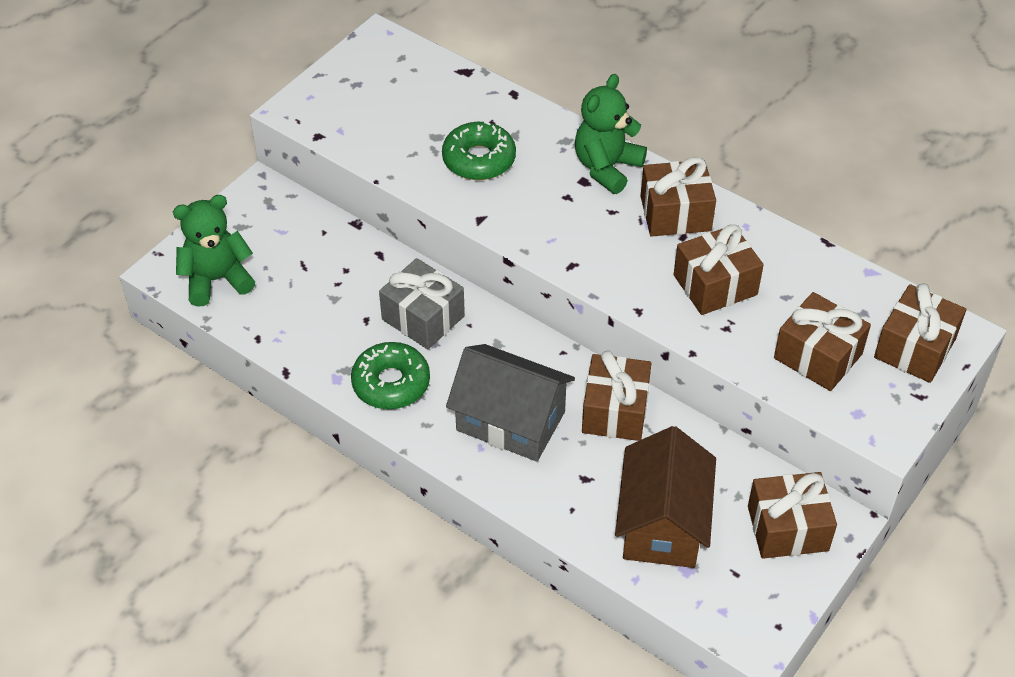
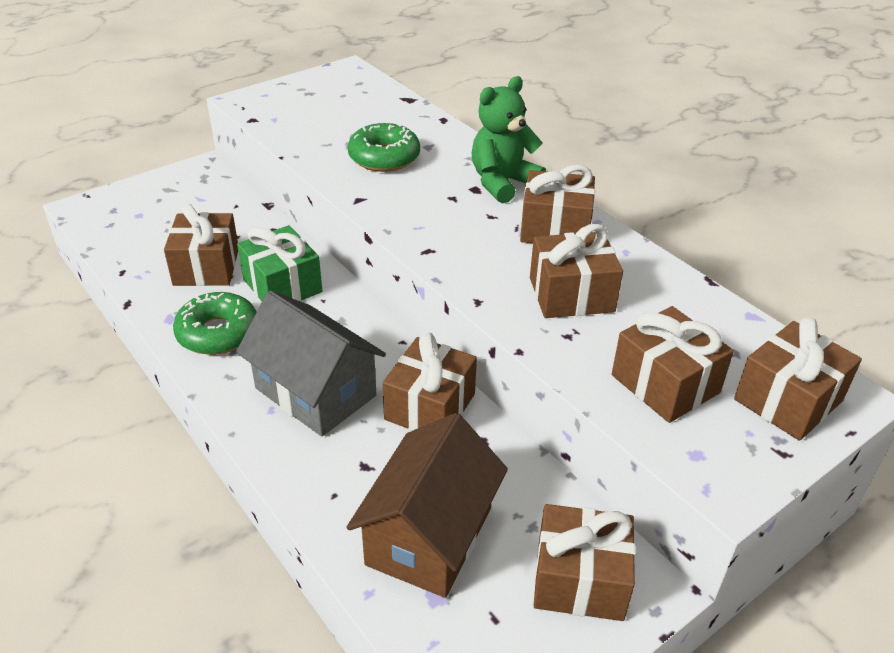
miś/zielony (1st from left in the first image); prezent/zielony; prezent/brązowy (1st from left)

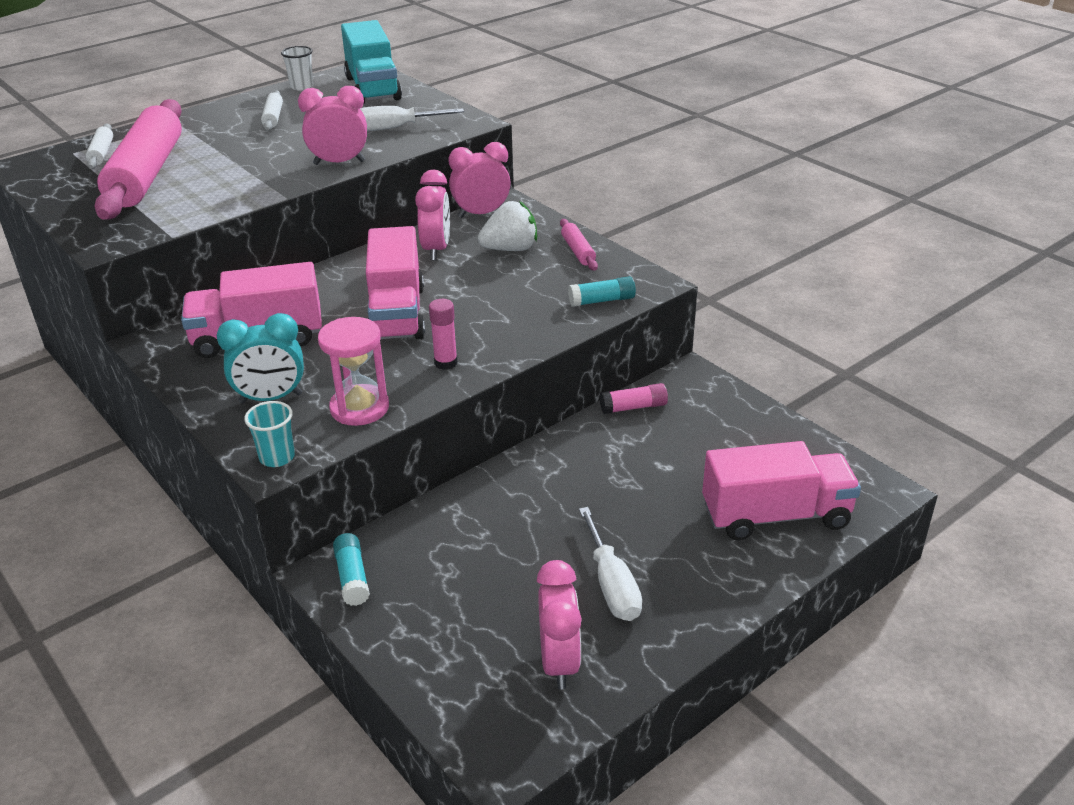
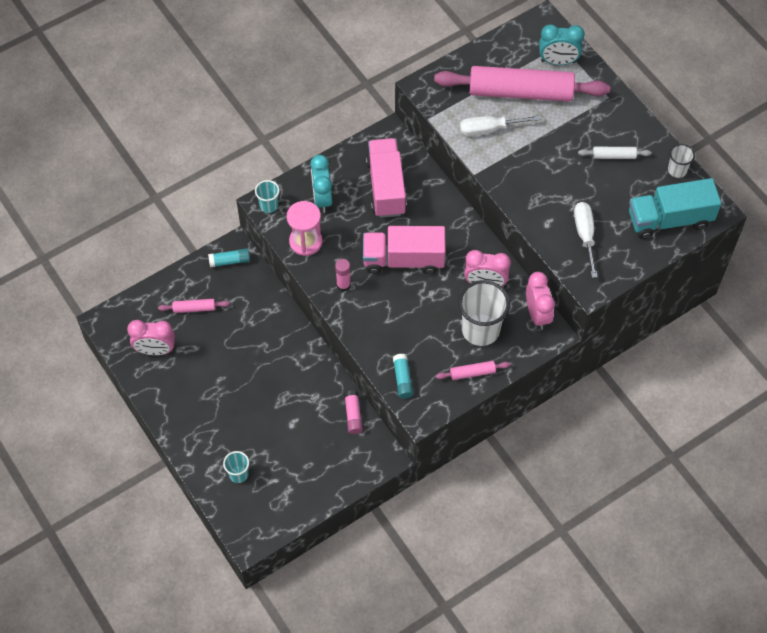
budzik/turkusowy (2nd from left); budzik/różowy (1st from left in the first image); szklanka/biały (1st from left); śrubokręt/biały (1st from left); szklanka/turkusowy (1st from left); wałek do ciasta/różowy (1st from left)

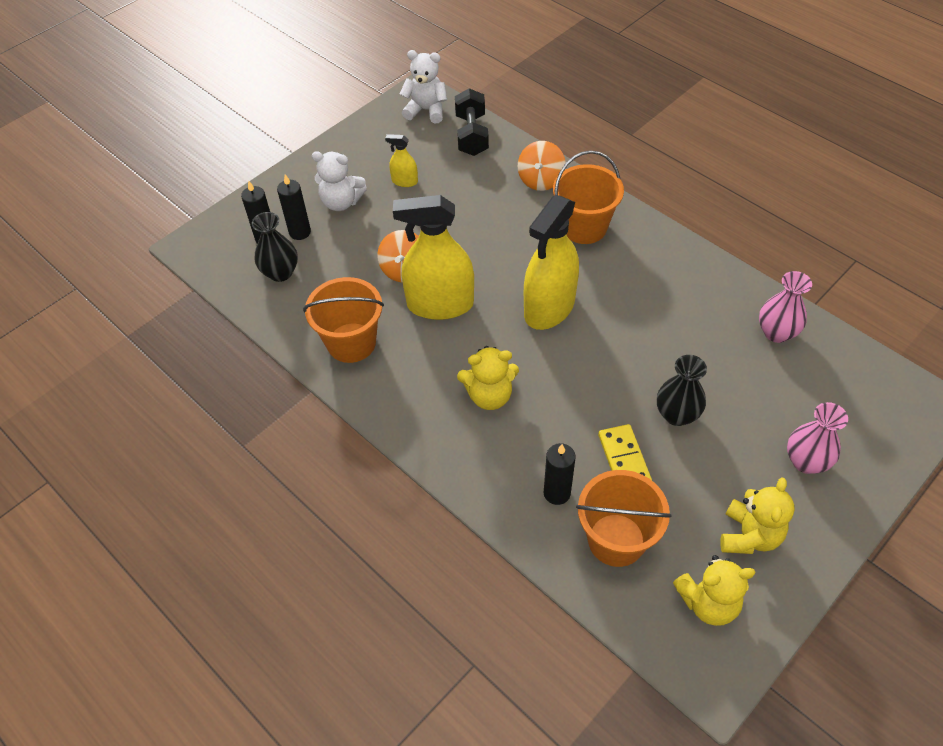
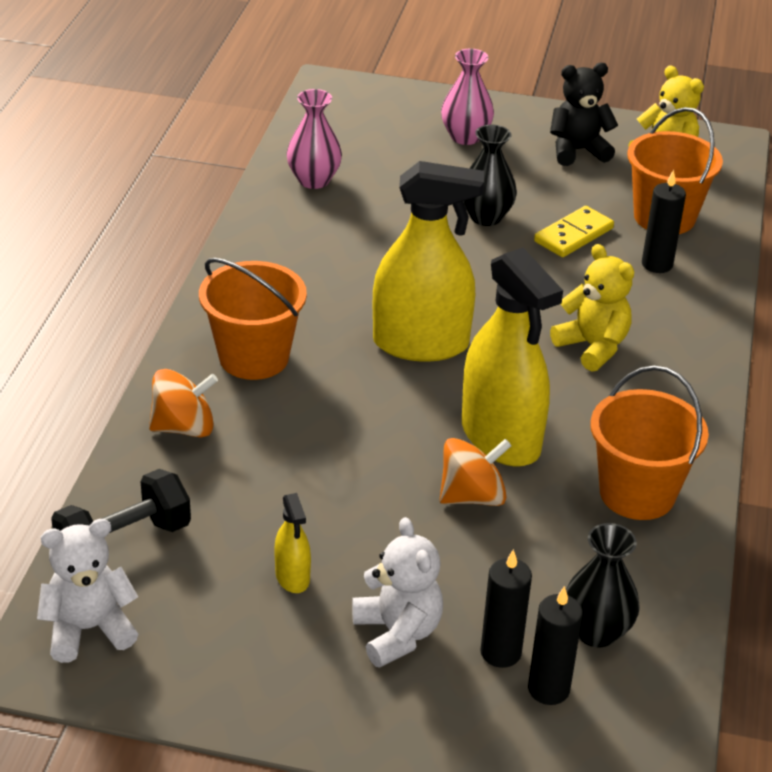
miś/biały (1st from left); miś/czarny

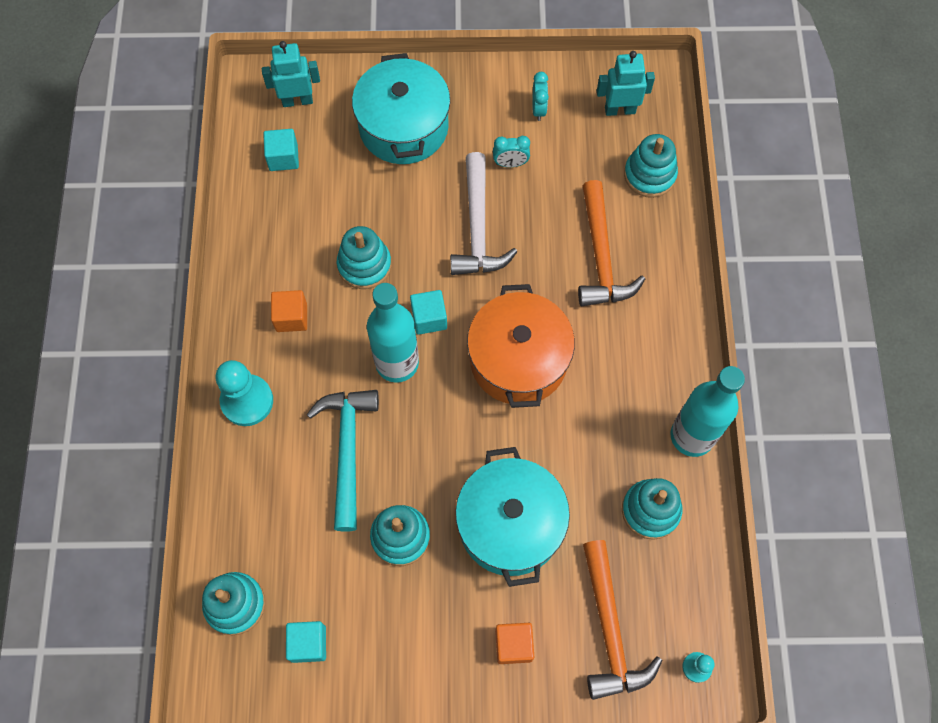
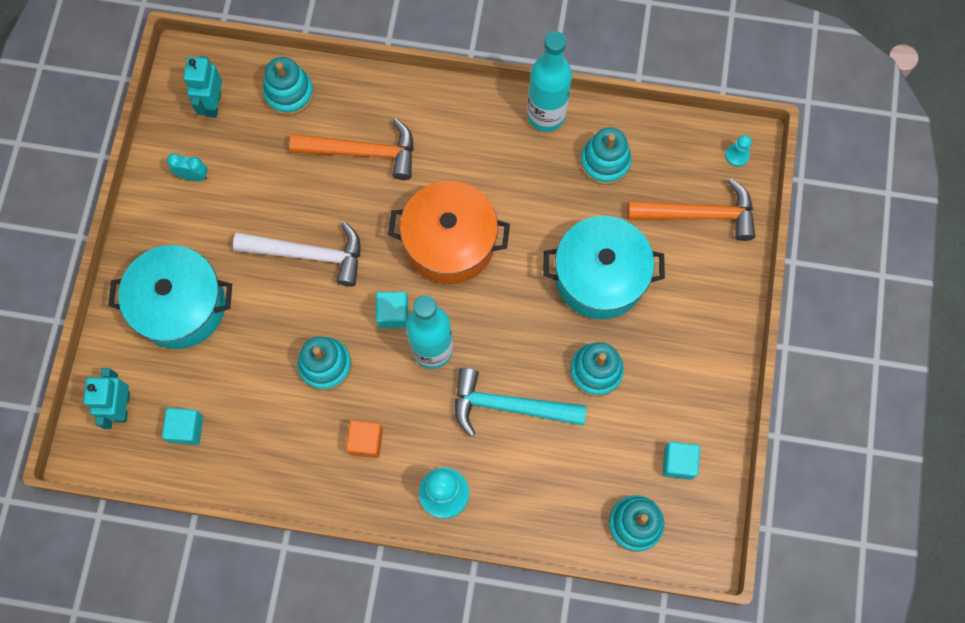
budzik/turkusowy (1st from left in the first image); sześcian/pomarańczowy (2nd from left in the first image)

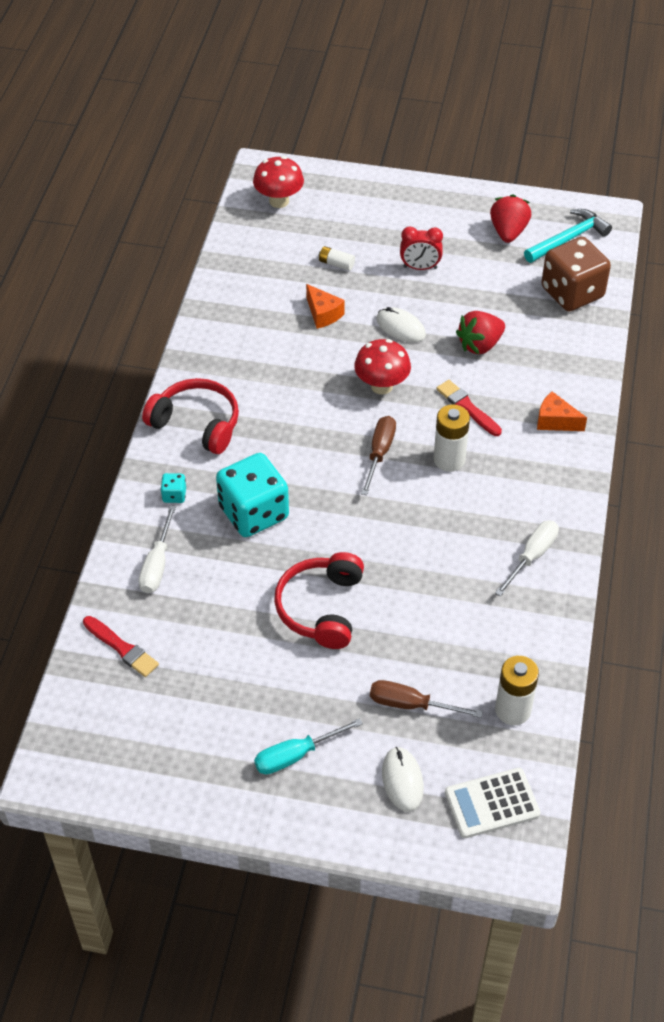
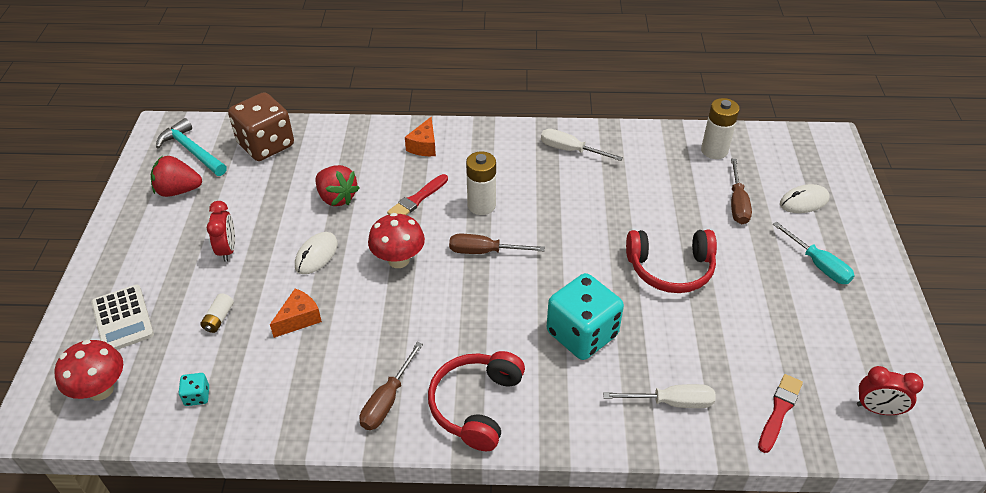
kostka do gry/turkusowy (1st from left); kalkulator/biały; śrubokręt/brązowy (1st from left); budzik/czerwony (2nd from left)

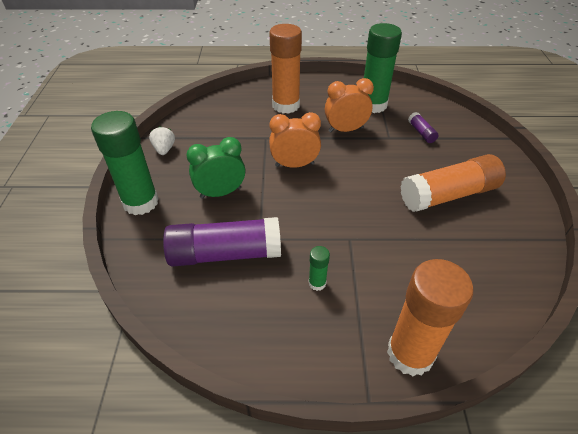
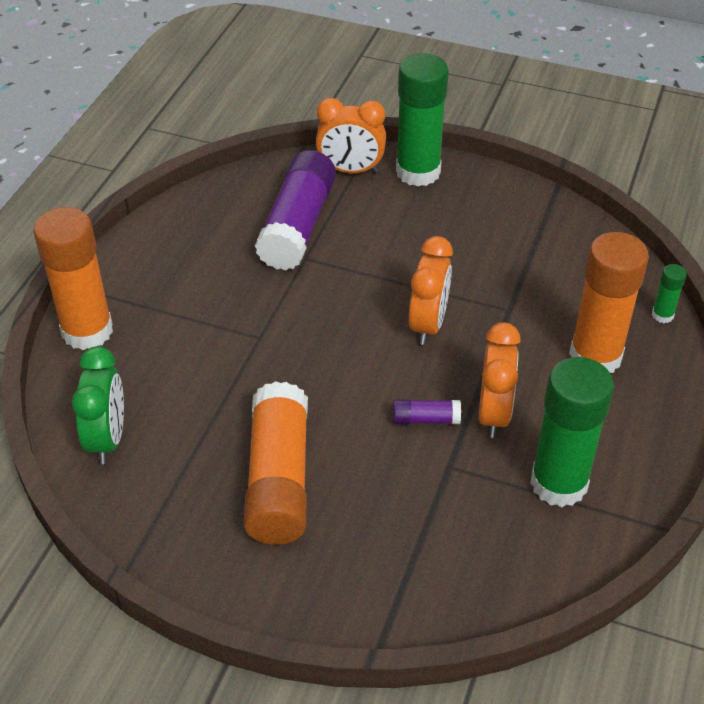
truskawka/biały; budzik/zielony; klej w sztyfcie/zielony (3rd from left); klej w sztyfcie/fioletowy (2nd from left); budzik/pomarańczowy (1st from left)

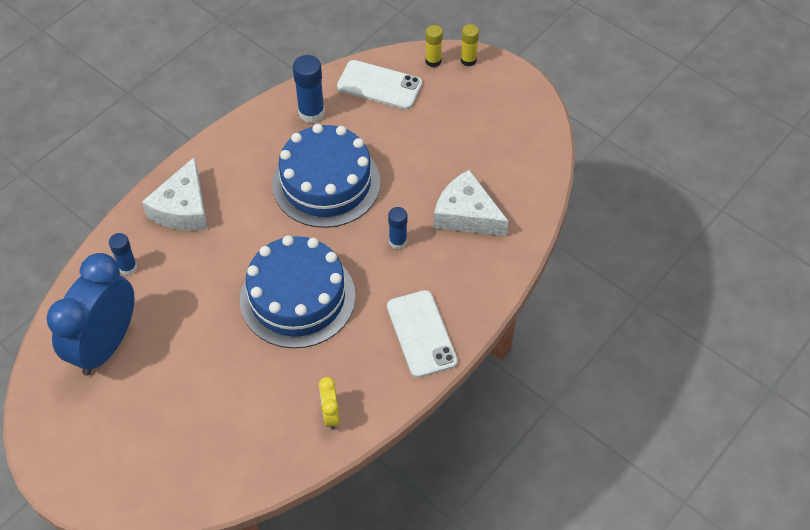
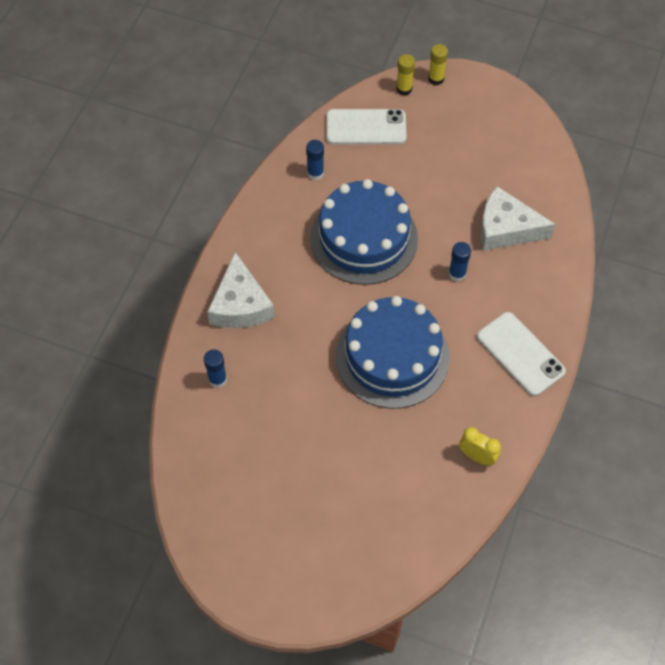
budzik/niebieski; klej w sztyfcie/niebieski (2nd from left); budzik/żółty

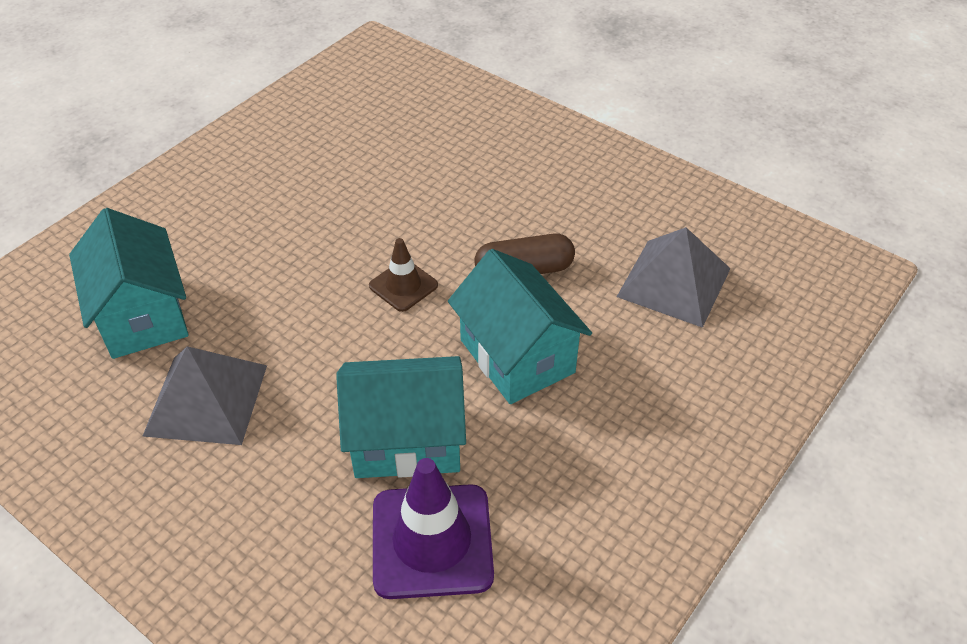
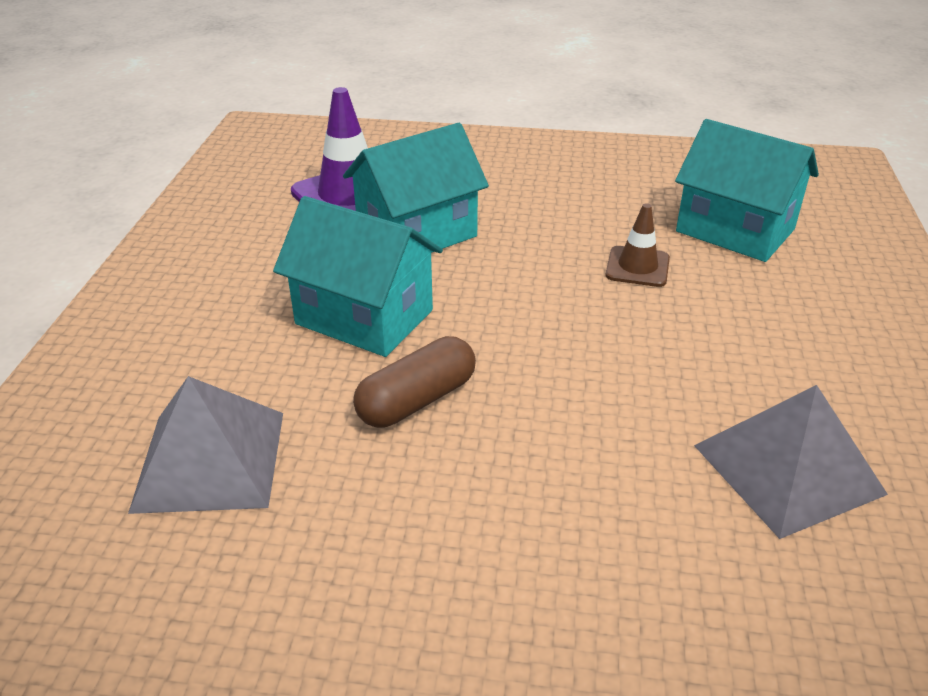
piramida/szary (2nd from left); pachołek/brązowy

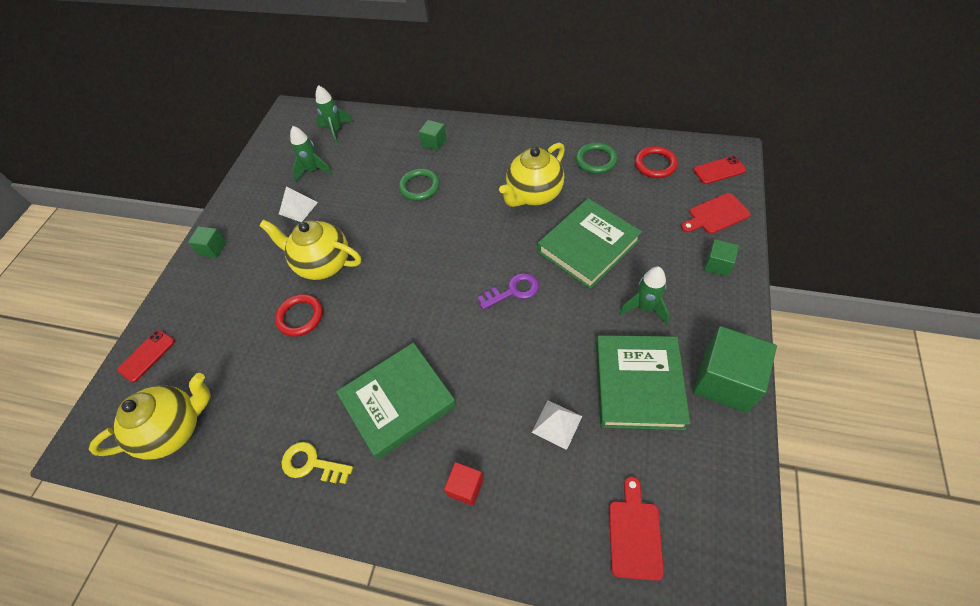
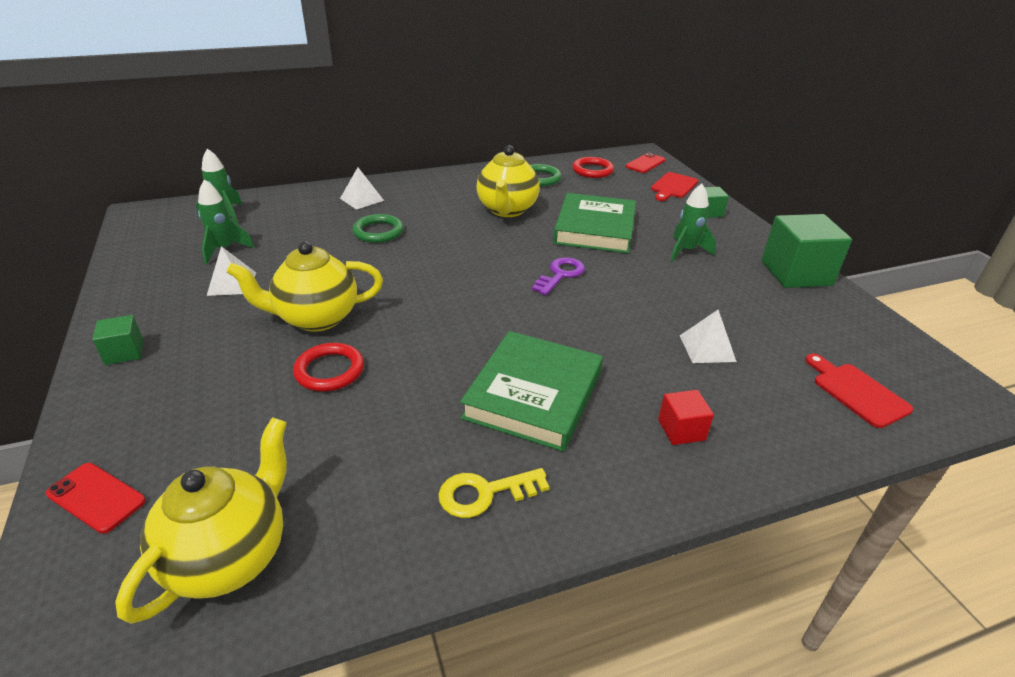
telefon/czerwony (1st from left); piramida/biały (2nd from left); książka/zielony (3rd from left in the first image)

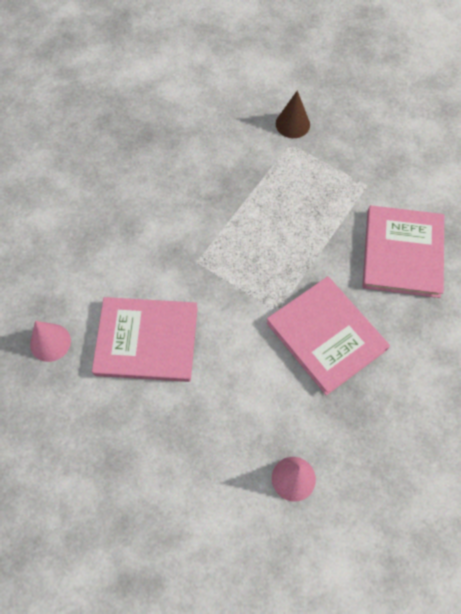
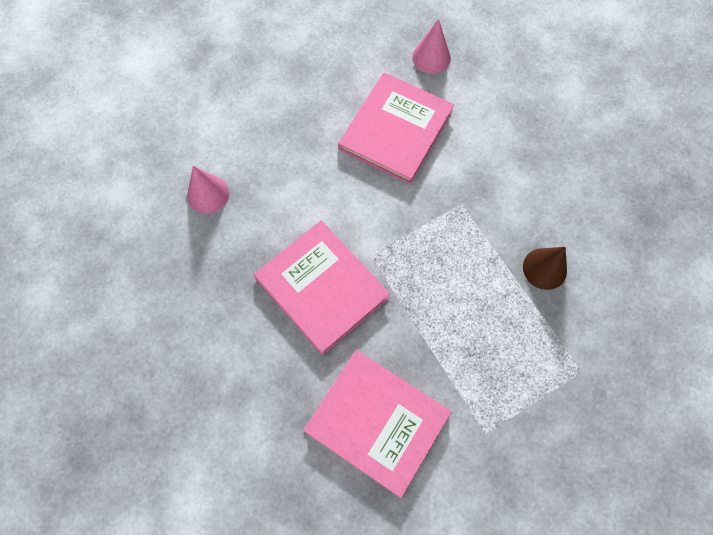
książka/różowy (1st from left); stożek/brązowy

